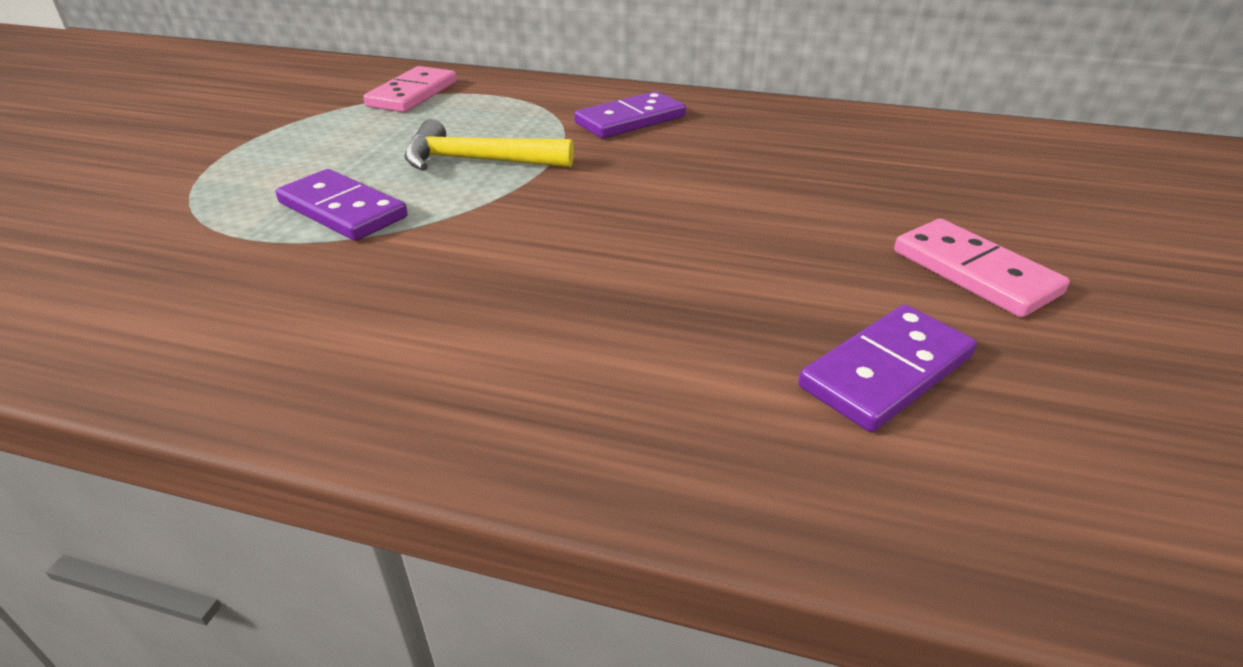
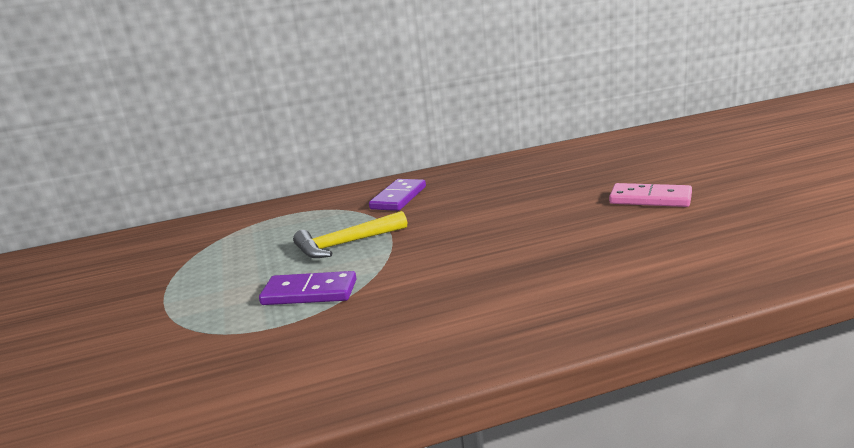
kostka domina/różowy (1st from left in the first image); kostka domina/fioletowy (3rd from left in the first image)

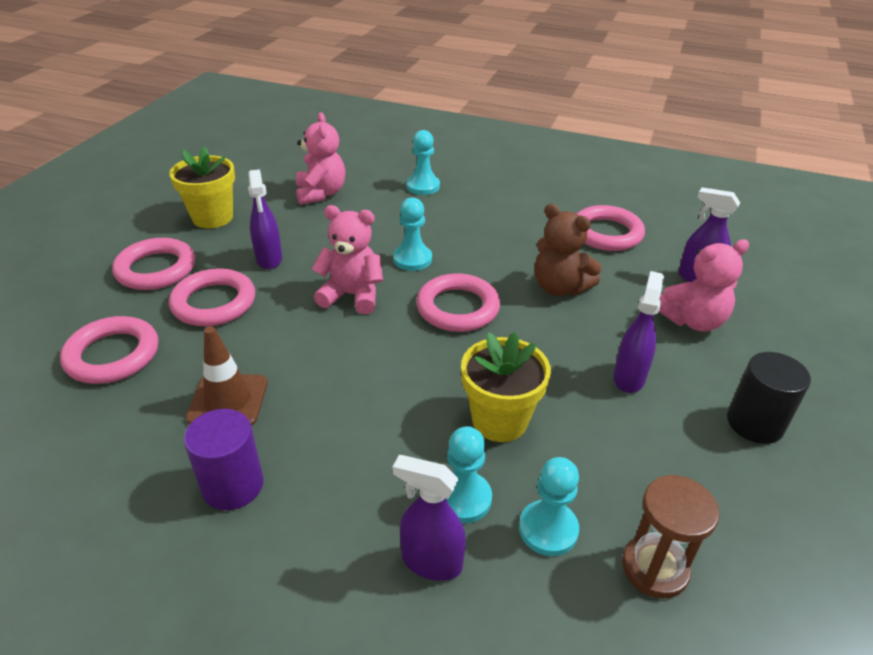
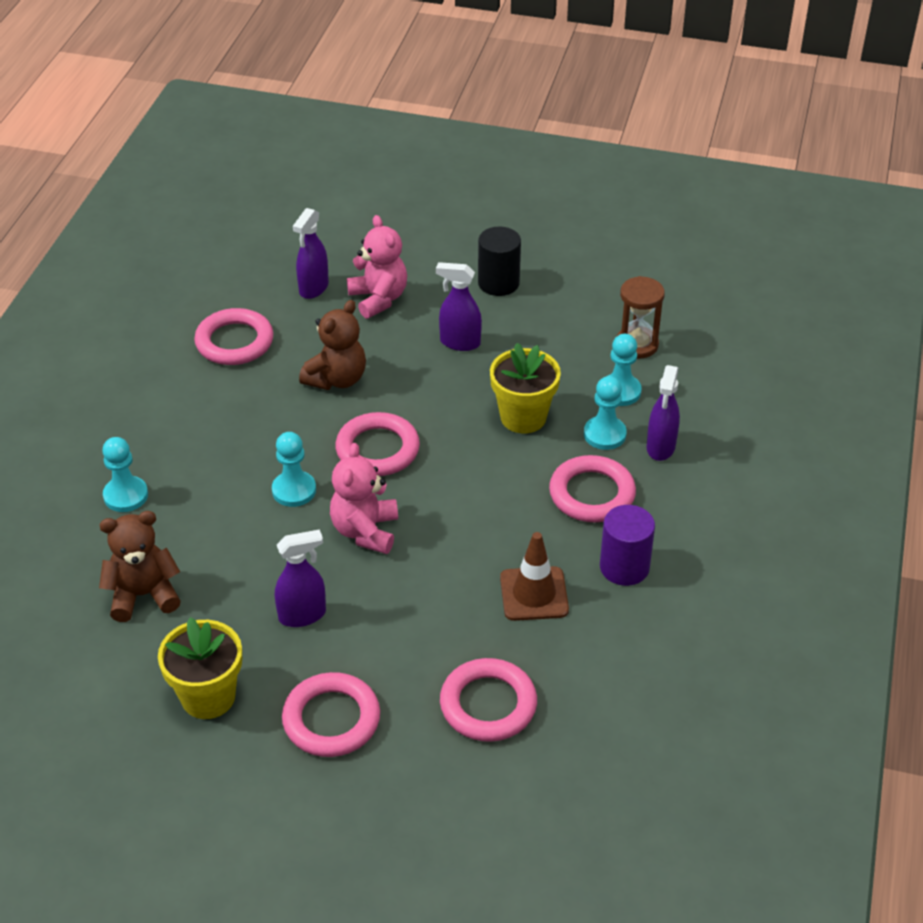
pierścień/różowy (5th from left); miś/brązowy (1st from left)

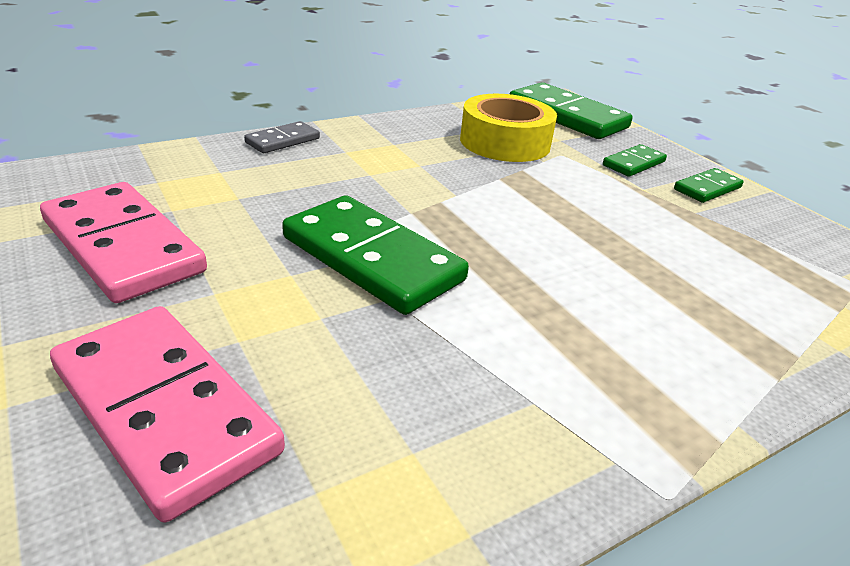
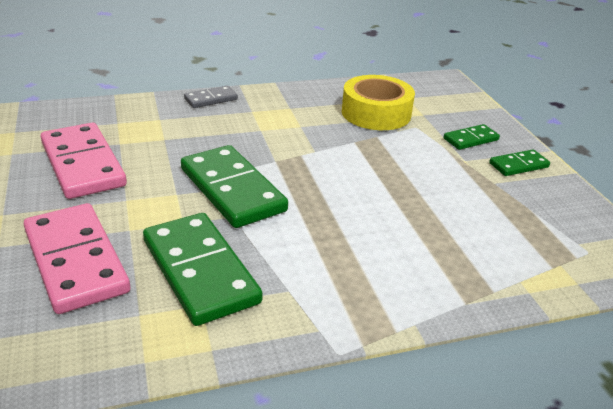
kostka domina/zielony (1st from left)

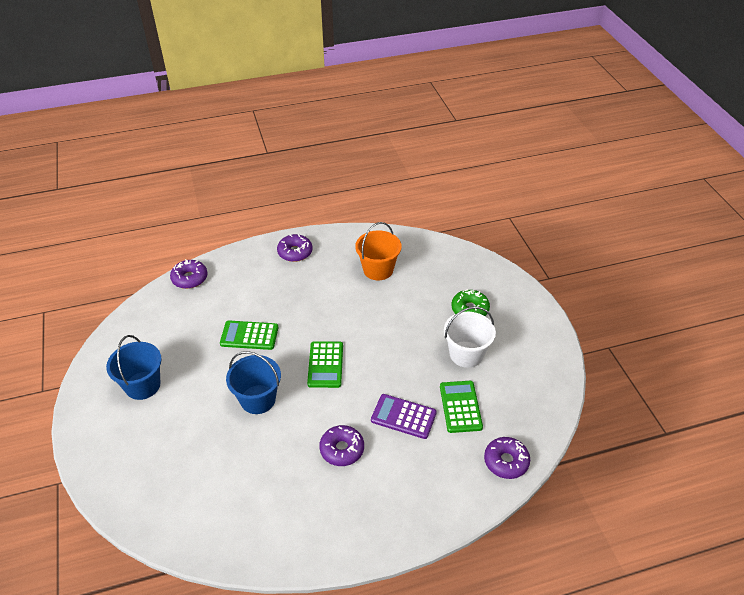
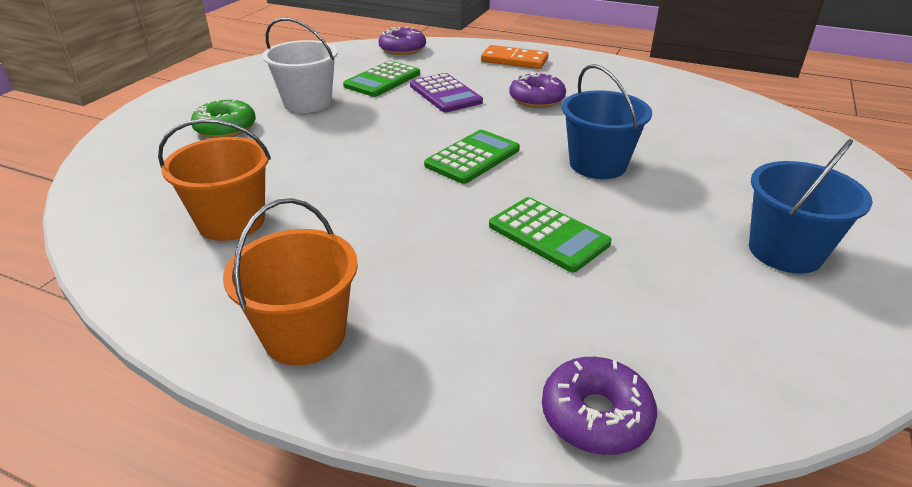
wiadro/pomarańczowy (2nd from left); kostka domina/pomarańczowy

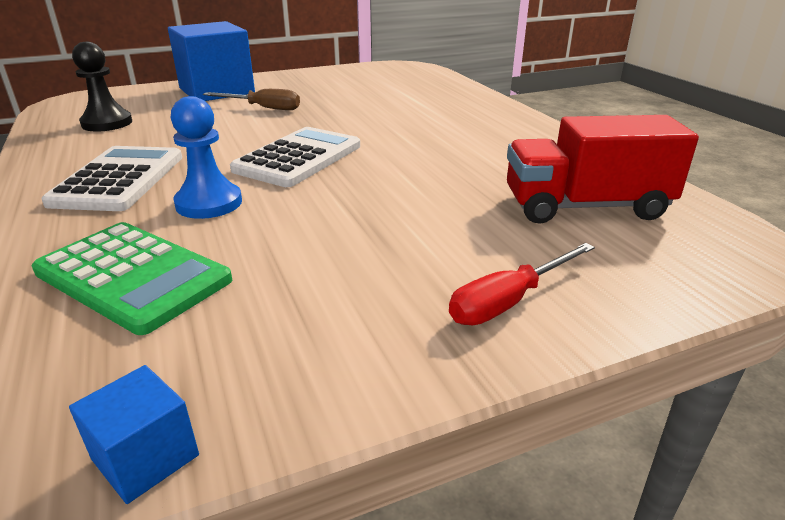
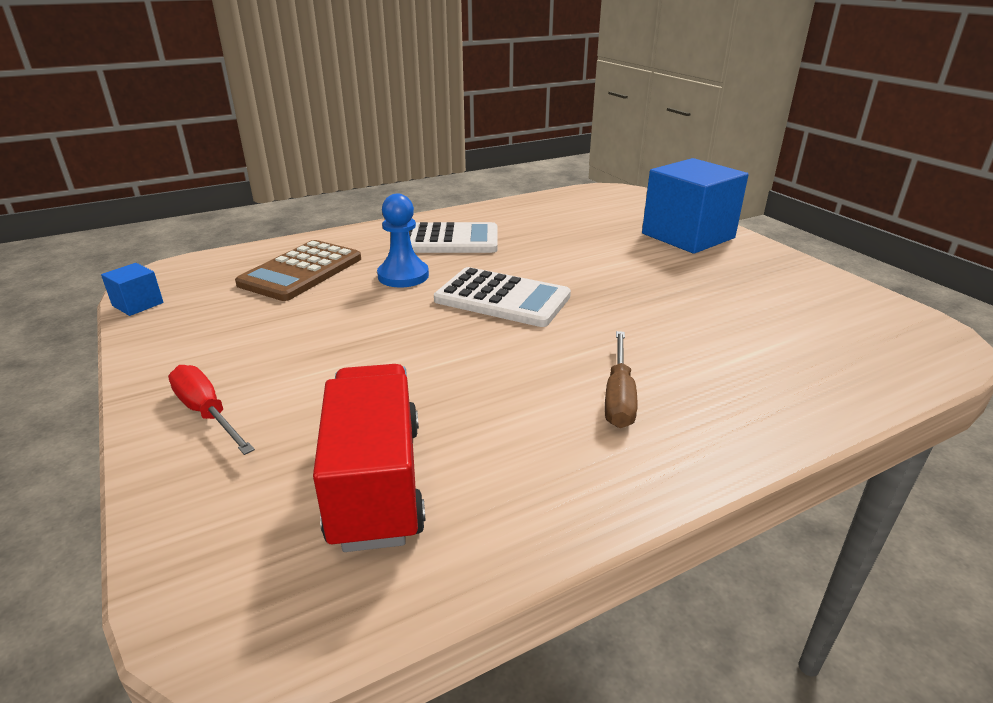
kalkulator/brązowy; pionek/czarny; śrubokręt/brązowy

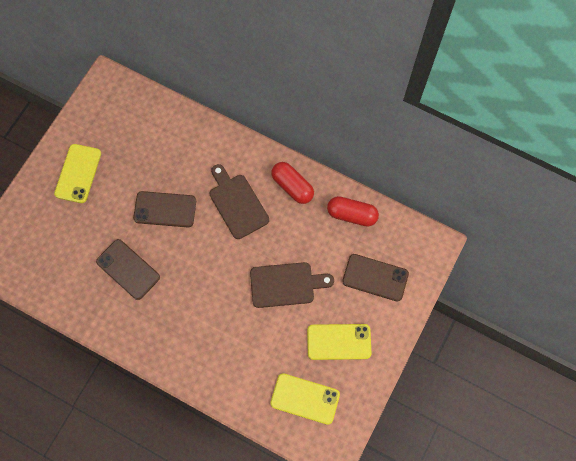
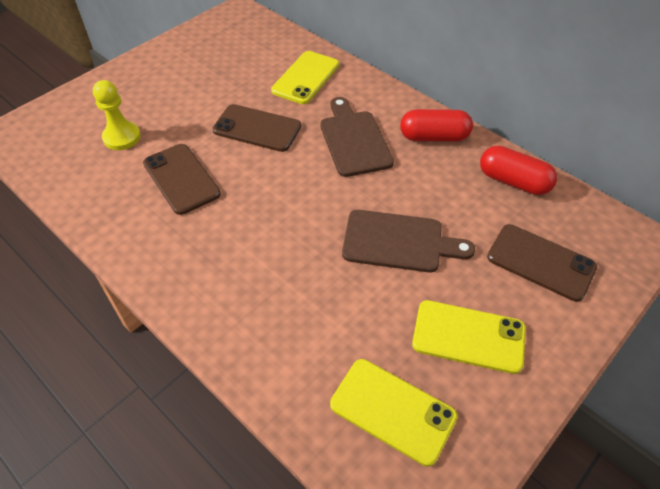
telefon/żółty (1st from left); kapsułka/czerwony (1st from left); pionek/żółty

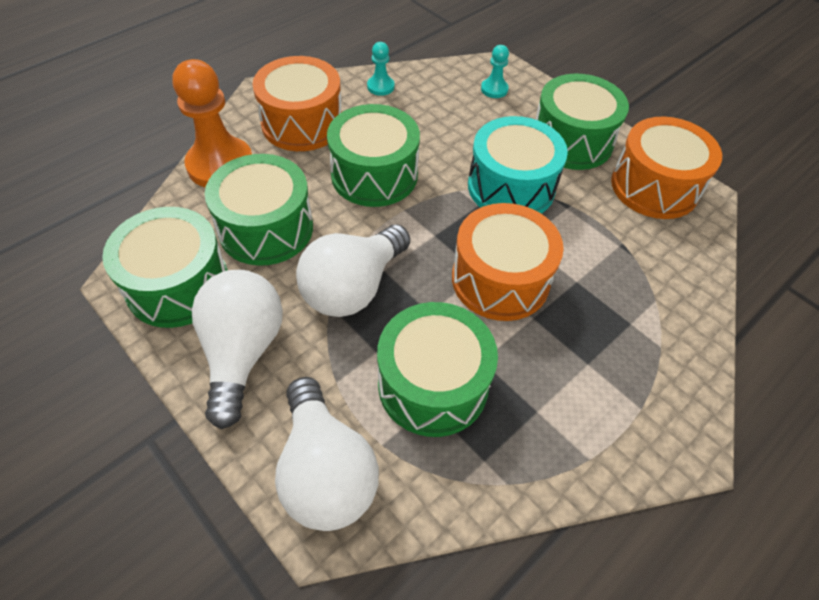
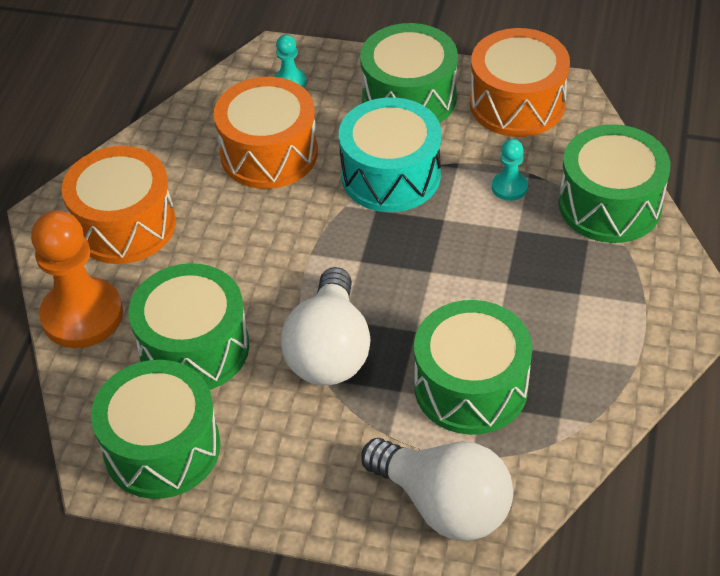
żarówka/biały (1st from left in the first image); bęben/zielony (5th from left); pionek/turkusowy (2nd from left); bęben/pomarańczowy (2nd from left)

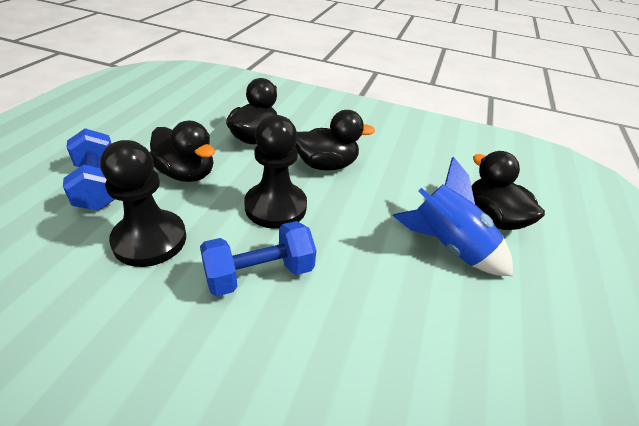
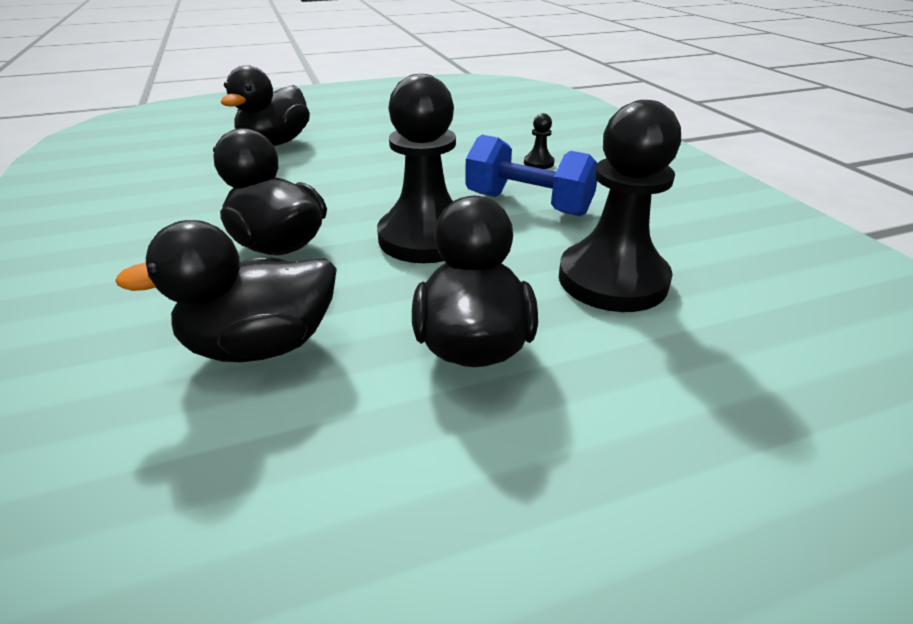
hantel/niebieski (1st from left in the first image); rakieta/niebieski; pionek/czarny (2nd from left)

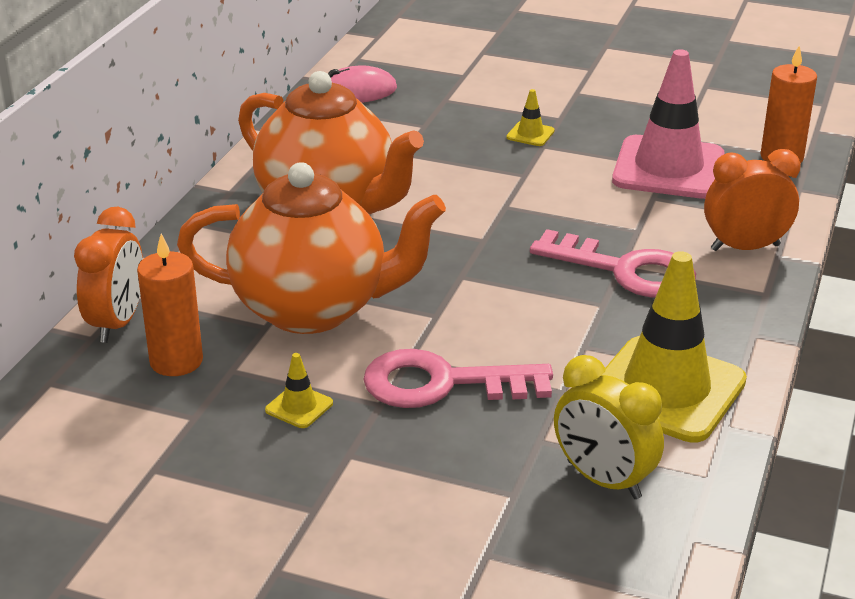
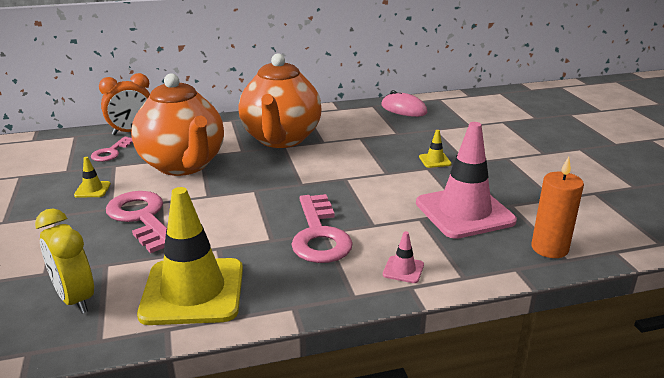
klucz/różowy (1st from left); budzik/żółty; pachołek/różowy (1st from left)

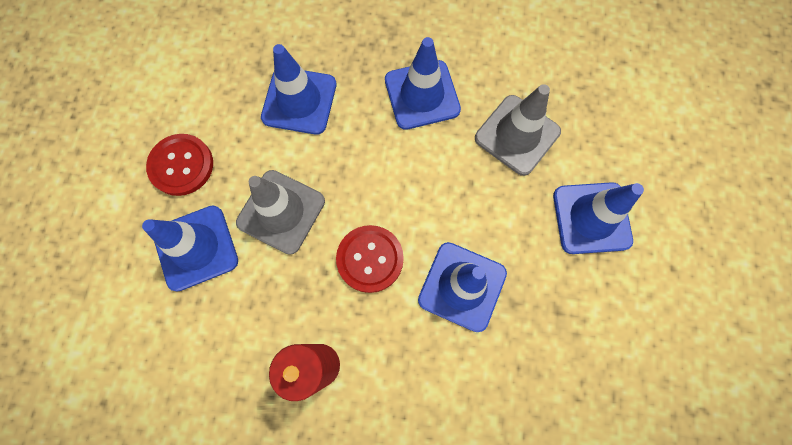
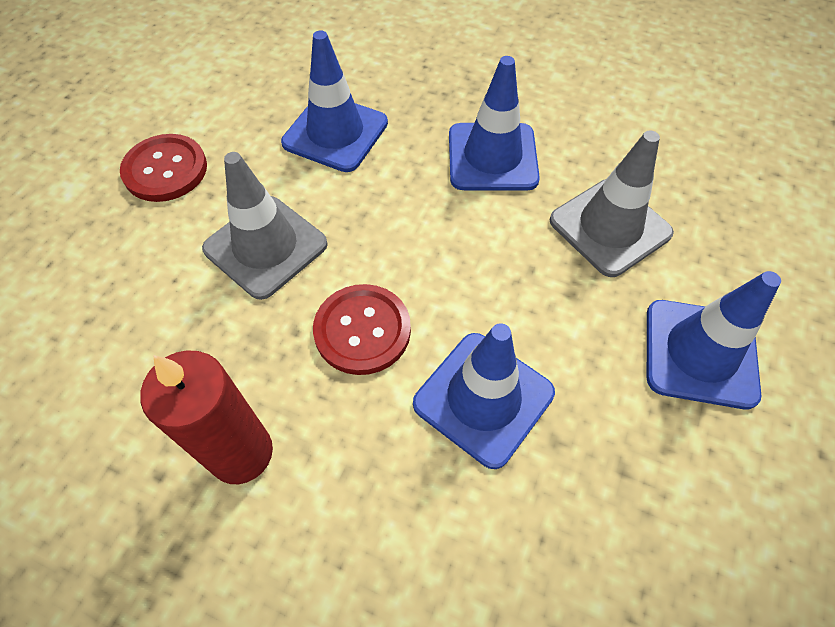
pachołek/niebieski (1st from left in the first image)

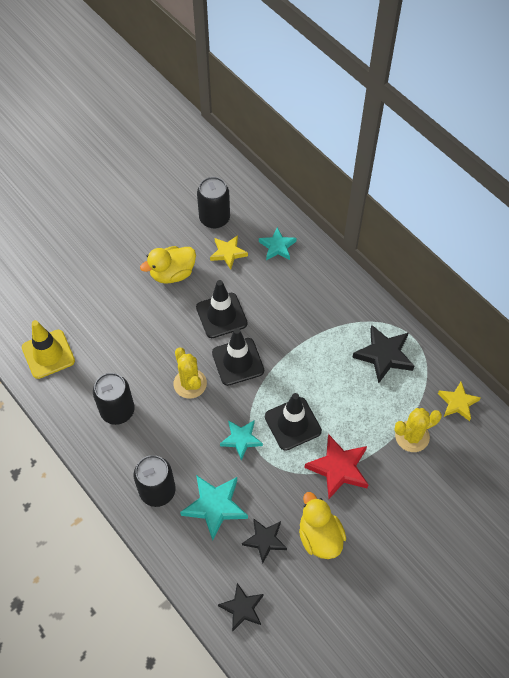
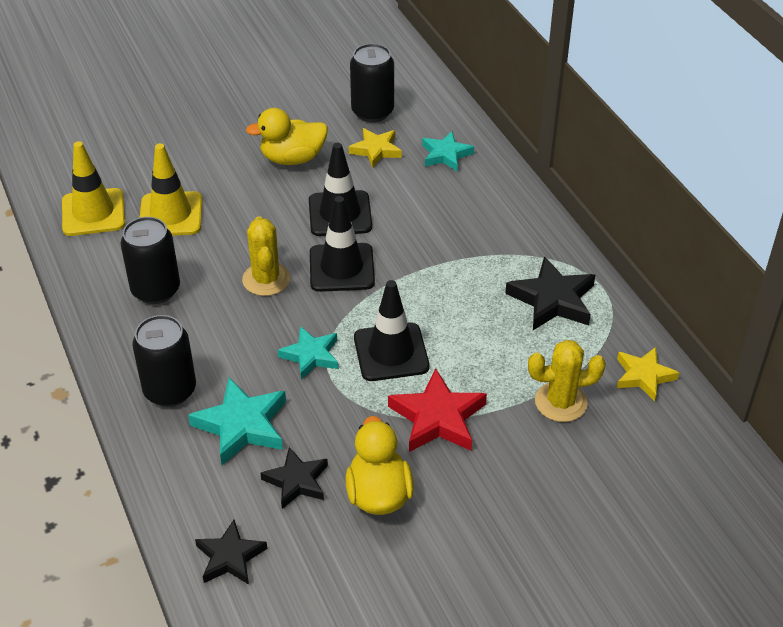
pachołek/żółty (2nd from left)

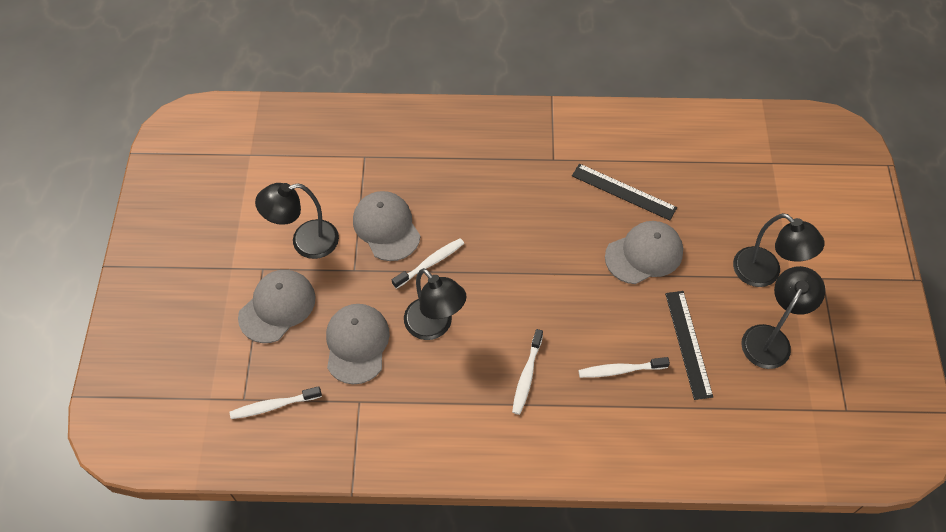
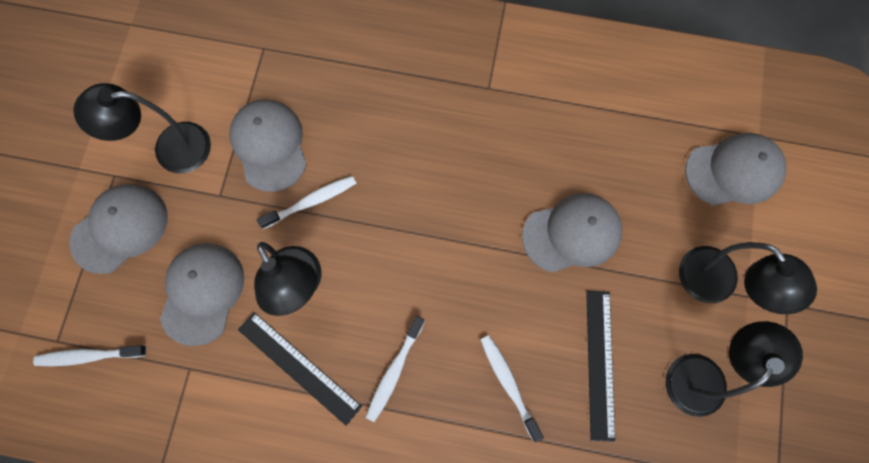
linijka/czarny (1st from left); szczoteczka do zębów/biały (4th from left); czapka/szary (5th from left)

